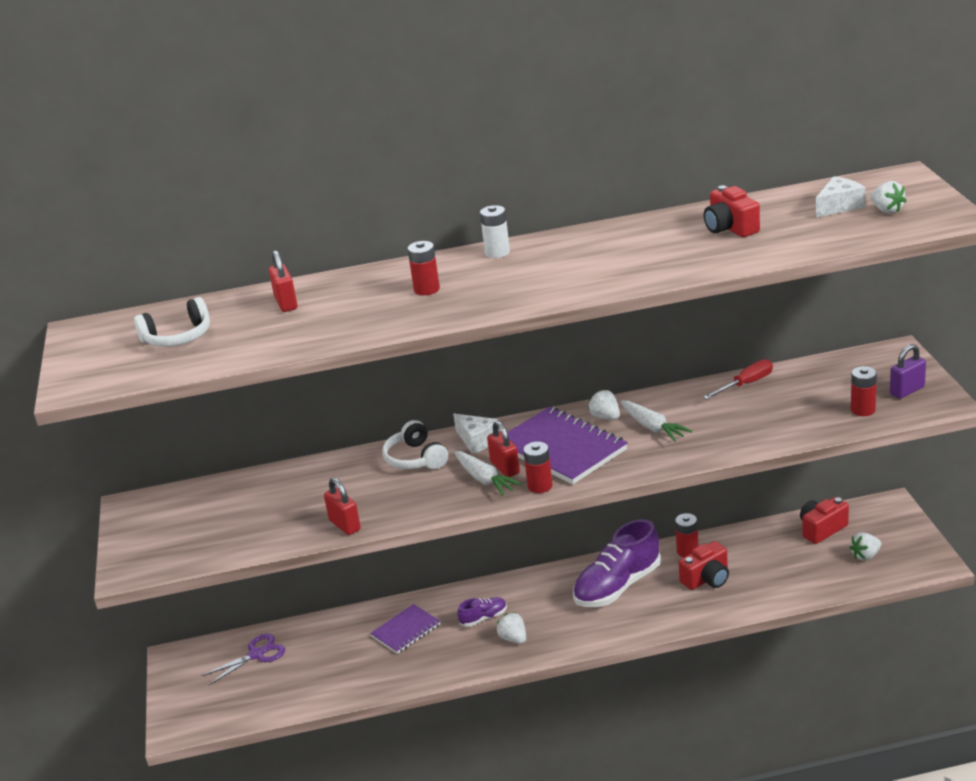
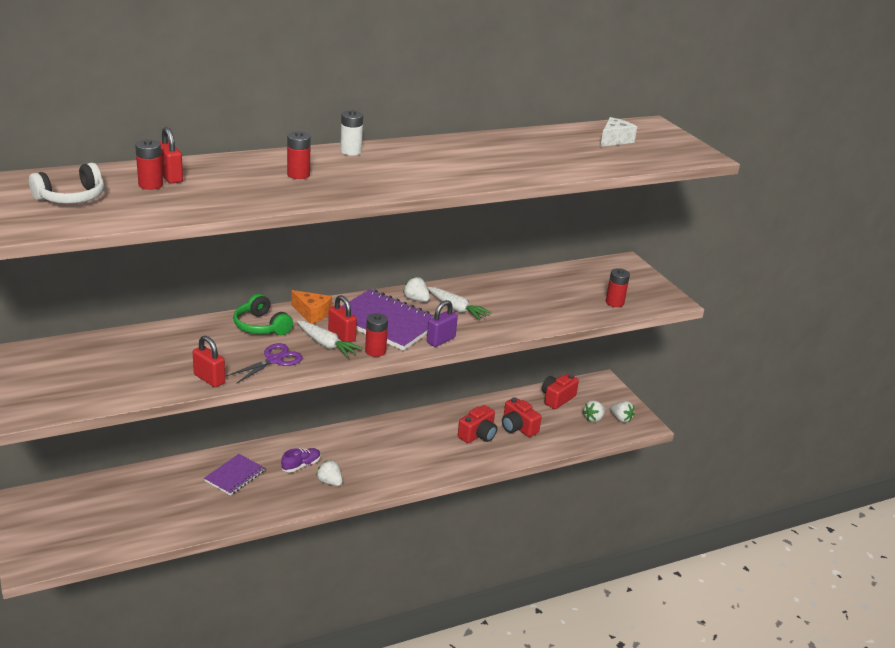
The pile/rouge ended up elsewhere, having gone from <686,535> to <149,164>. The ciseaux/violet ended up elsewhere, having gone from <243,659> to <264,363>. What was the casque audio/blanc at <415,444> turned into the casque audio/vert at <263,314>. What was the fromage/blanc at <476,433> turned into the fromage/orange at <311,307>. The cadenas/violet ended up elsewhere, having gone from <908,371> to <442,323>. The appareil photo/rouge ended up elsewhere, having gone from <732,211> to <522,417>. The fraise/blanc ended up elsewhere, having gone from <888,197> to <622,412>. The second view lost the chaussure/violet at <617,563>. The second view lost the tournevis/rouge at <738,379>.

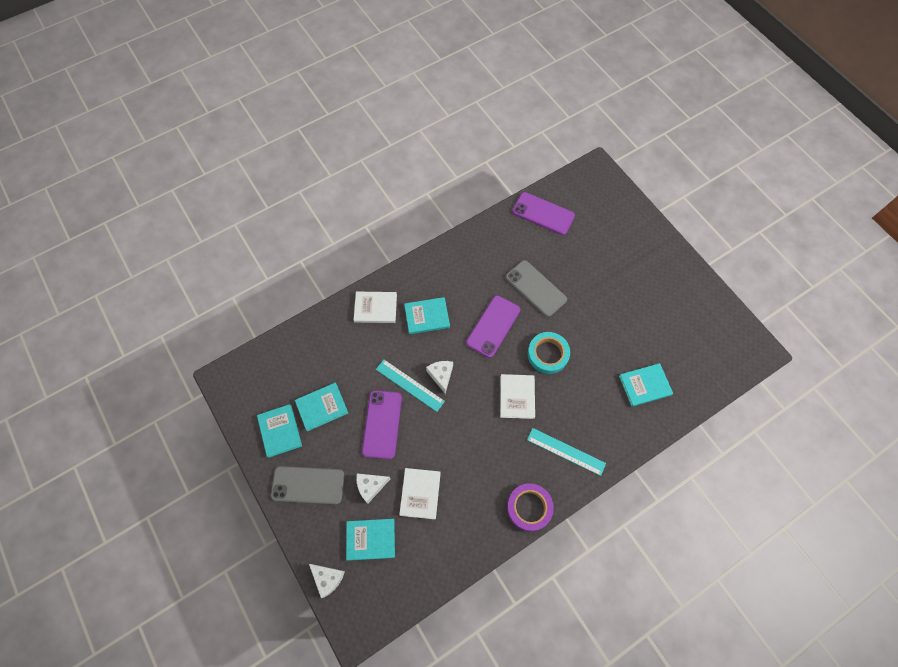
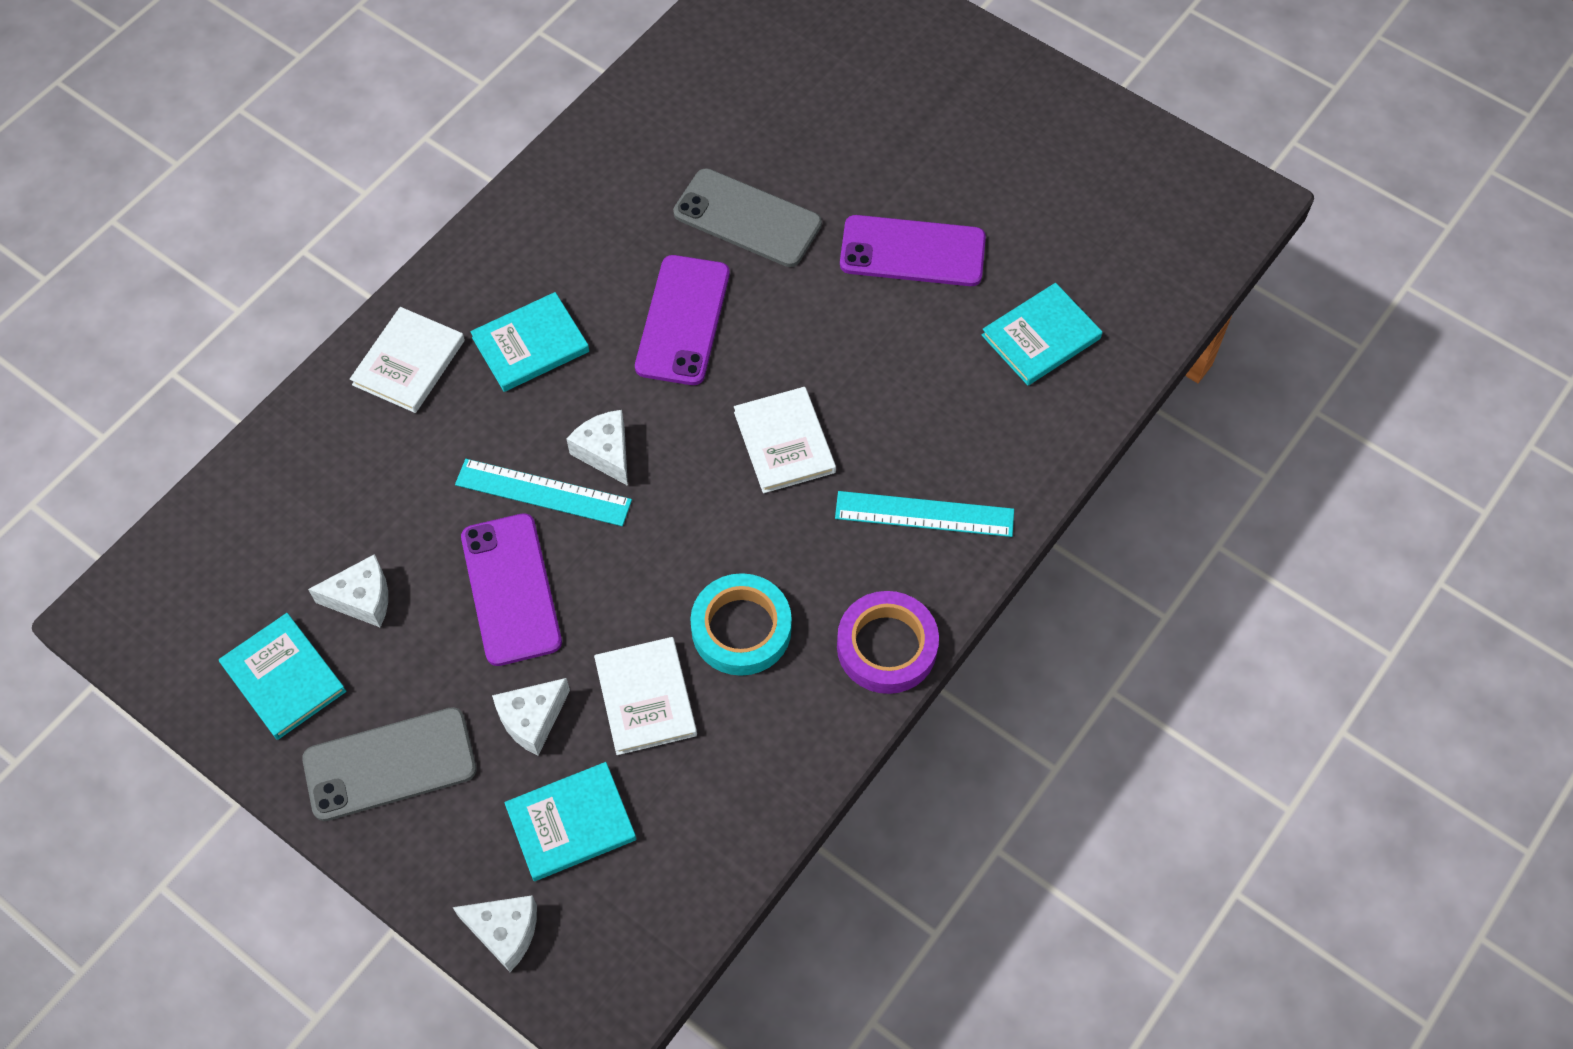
Where the livre/turquoise stood at <321,407>, the fromage/blanc came to stand at <348,590>. The livre/blanc at <375,307> ended up facing another way, 45 degrees counterclockwise from before. The ruban adhésif/turquoise ended up elsewhere, having gone from <549,353> to <741,624>. The téléphone/violet ended up elsewhere, having gone from <543,213> to <913,250>.

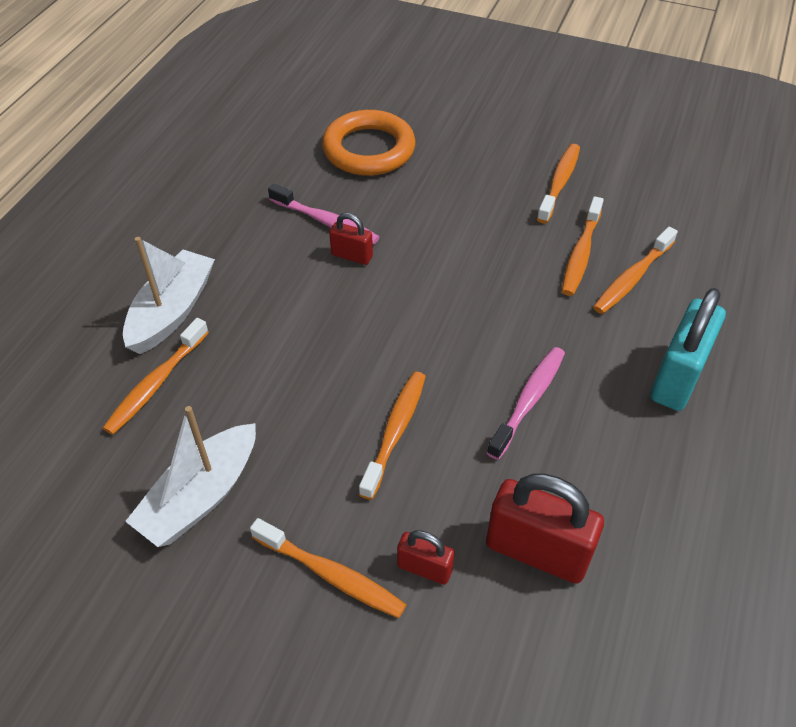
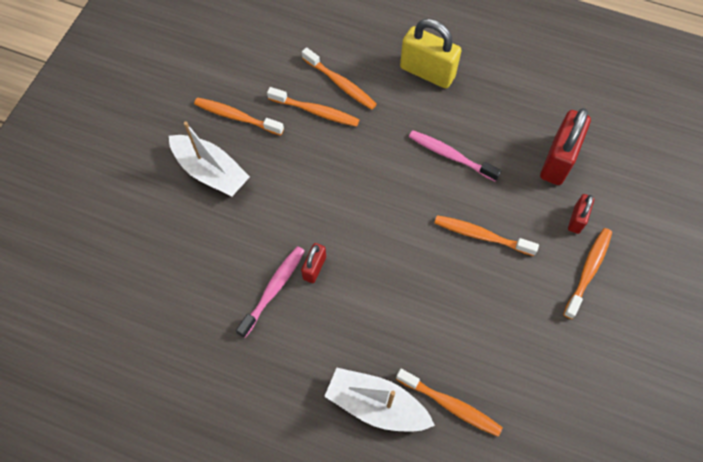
The bateau/blanc ended up elsewhere, having gone from <190,476> to <209,159>. What was the cadenas/turquoise at <688,349> turned into the cadenas/jaune at <431,53>. The second view lost the anneau/orange at <368,143>.

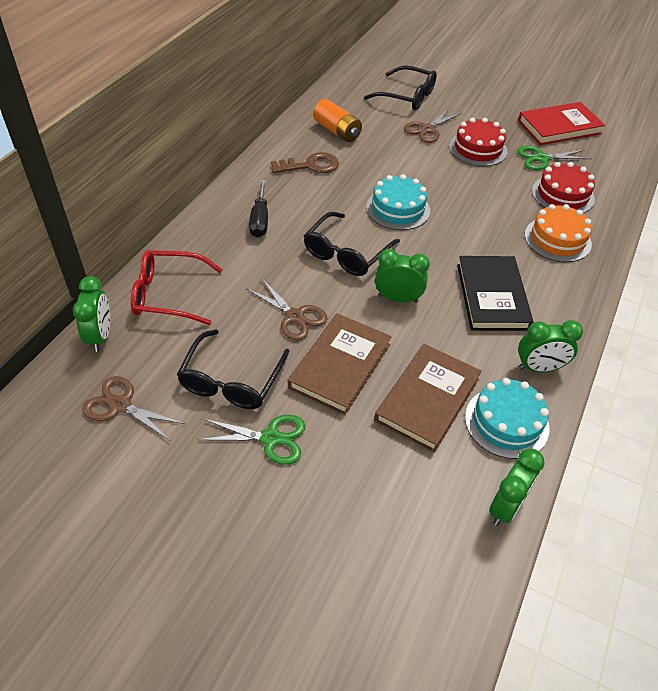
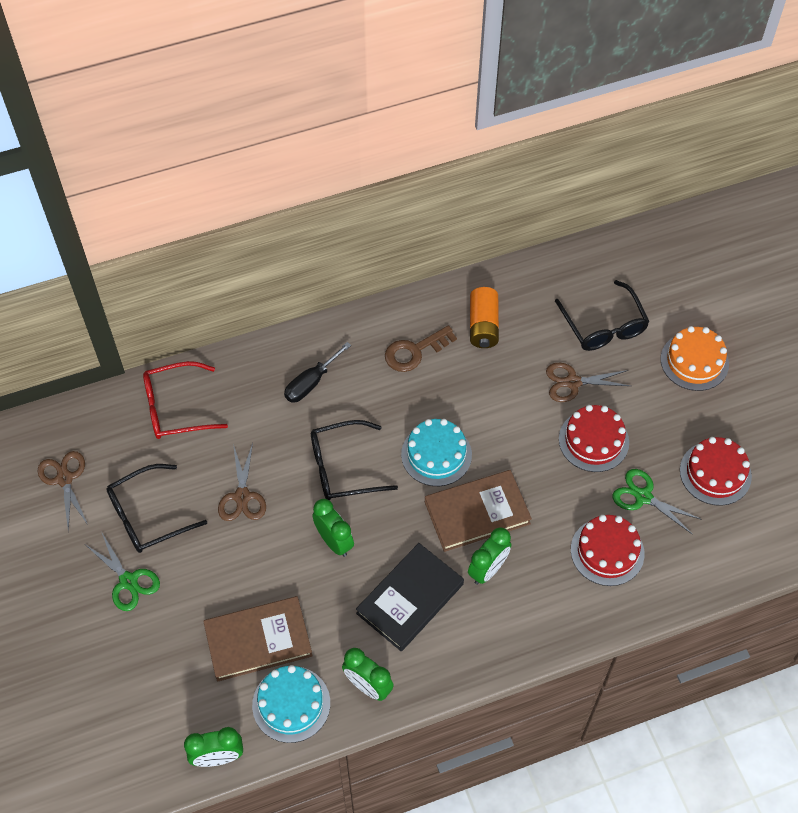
The lunettes/rouge at <177,287> ended up facing another way, 60 degrees counterclockwise from before. The clé/marron at <305,162> ended up facing another way, 120 degrees clockwise from before. The livre/marron ended up elsewhere, having gone from <340,364> to <478,511>. The réveil/vert ended up elsewhere, having gone from <91,314> to <490,556>. The gâteau/orange ended up elsewhere, having gone from <558,233> to <694,358>. Where the livre/rouge stood at <561,123>, the gâteau/rouge came to stand at <716,471>.

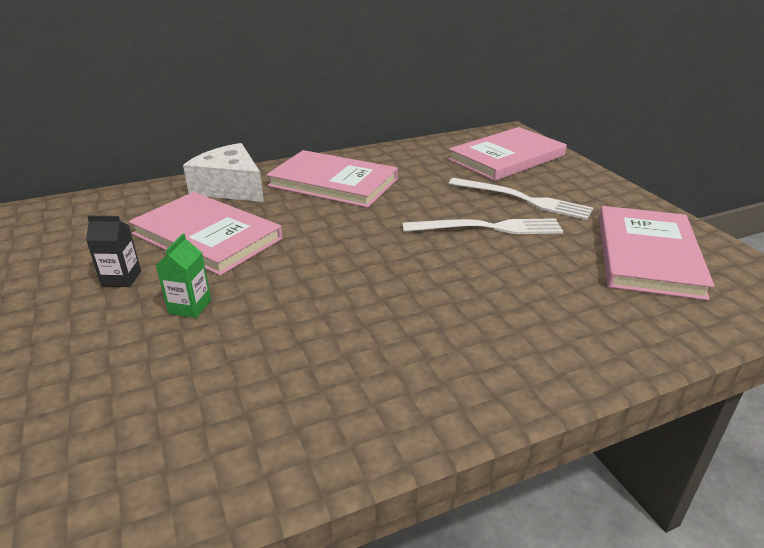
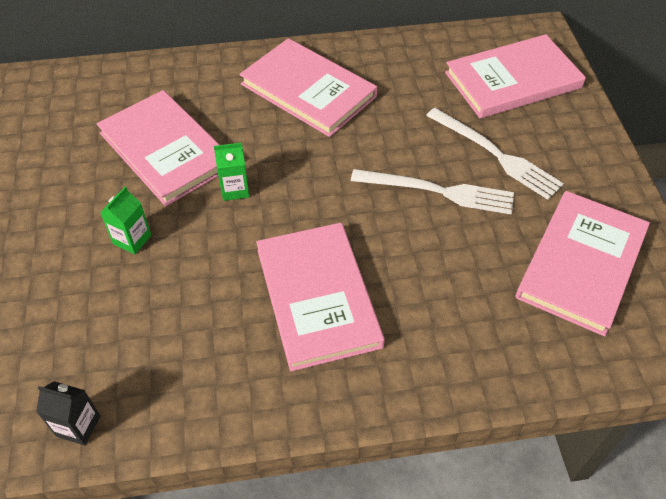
The brique de lait/noir ended up elsewhere, having gone from <113,251> to <68,413>. The second view gained the brique de lait/vert at <231,172>. The second view gained the livre/rose at <320,297>. The second view lost the fromage/blanc at <223,172>.

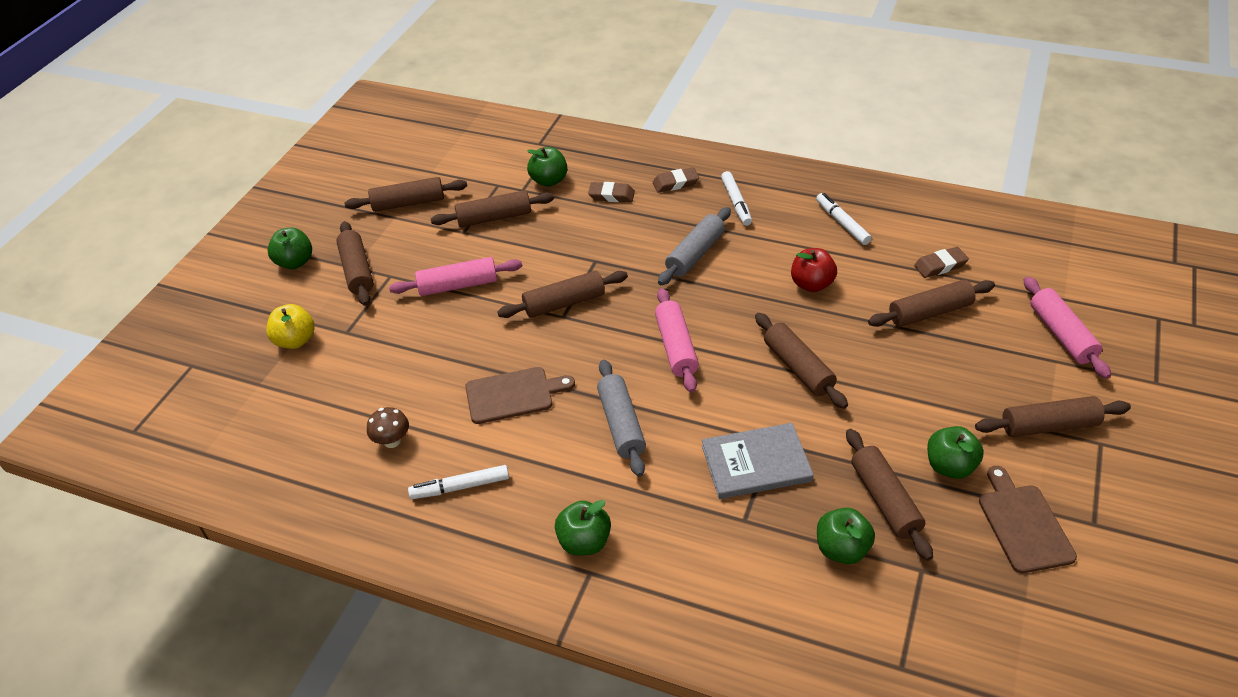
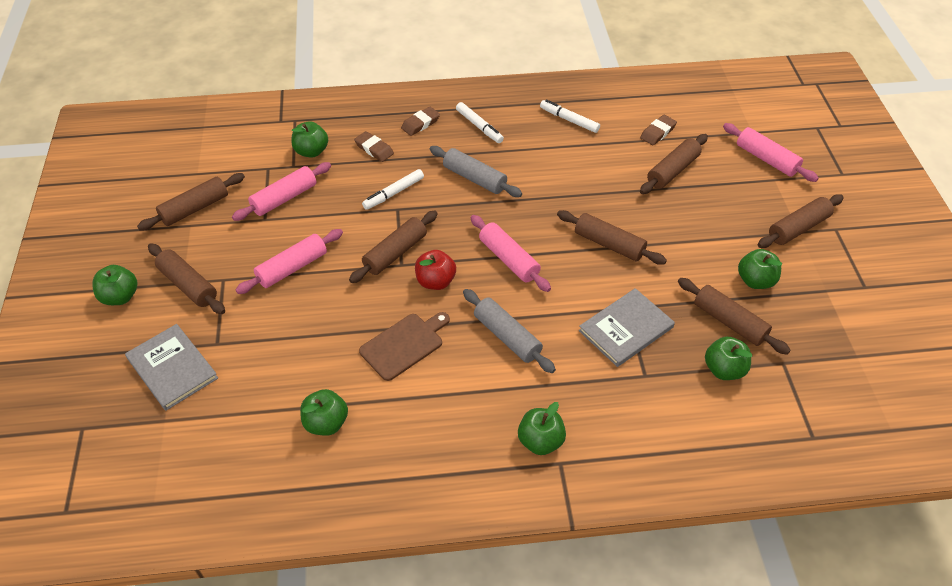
Where the pomme/jaune stood at <290,326>, the livre/gris came to stand at <171,367>. What was the rouleau à pâtisserie/marron at <492,208> turned into the rouleau à pâtisserie/rose at <281,191>. Where the champignon/marron stood at <388,427>, the pomme/vert came to stand at <324,412>. The gomme/marron at <611,192> ended up facing another way, 60 degrees clockwise from before. The feutre/blanc ended up elsewhere, having gone from <458,482> to <393,189>. The pomme/rouge ended up elsewhere, having gone from <814,270> to <435,270>. The rouleau à pâtisserie/gris at <694,246> ended up facing another way, 60 degrees counterclockwise from before. The second view lost the planche à découper/marron at <1028,519>.

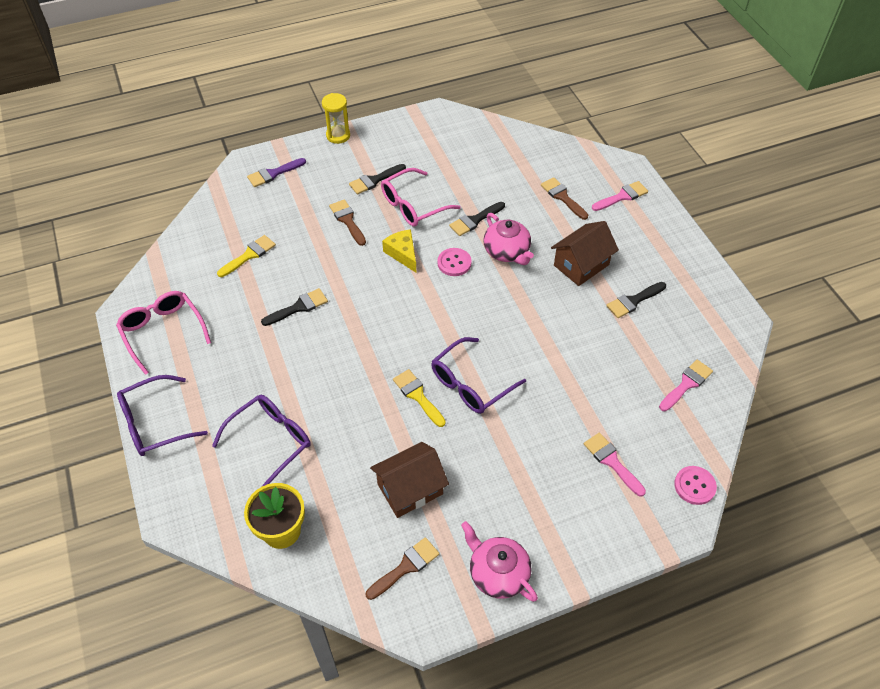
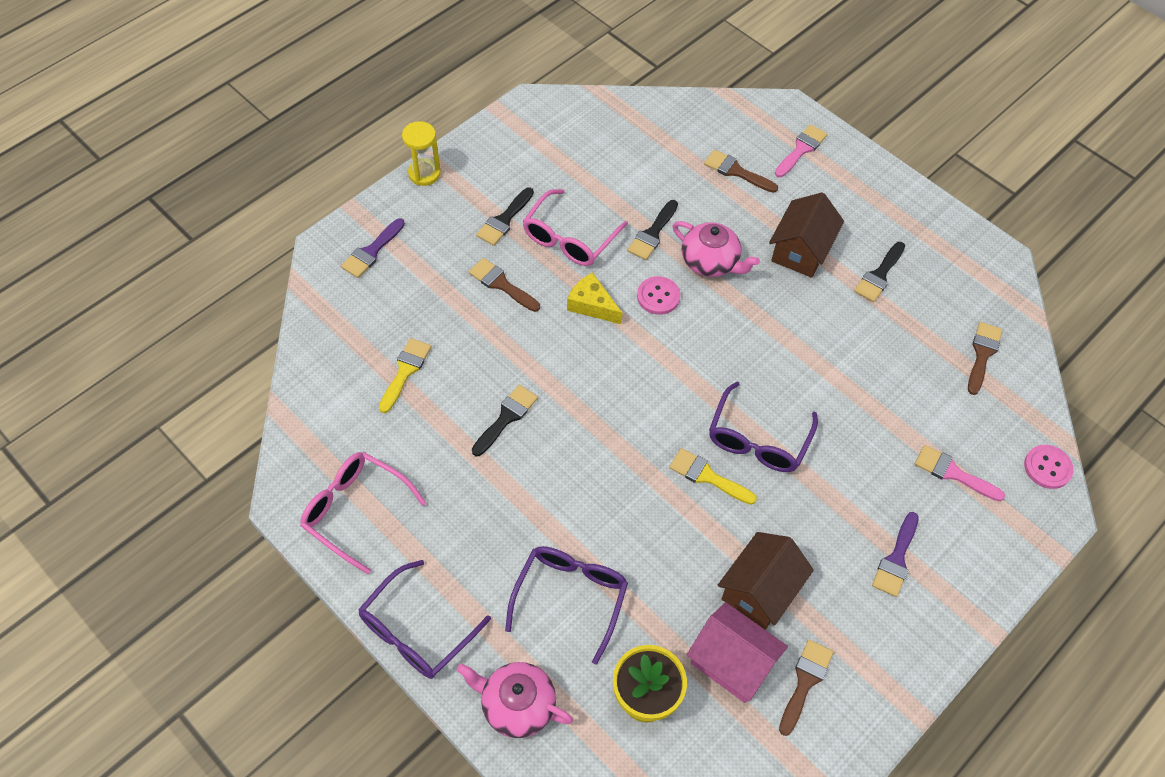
The théière/rose ended up elsewhere, having gone from <499,561> to <515,700>. The second view gained the maison/rose at <737,652>. The second view gained the pinceau/violet at <895,554>. What was the pinceau/rose at <686,385> turned into the pinceau/marron at <985,358>.

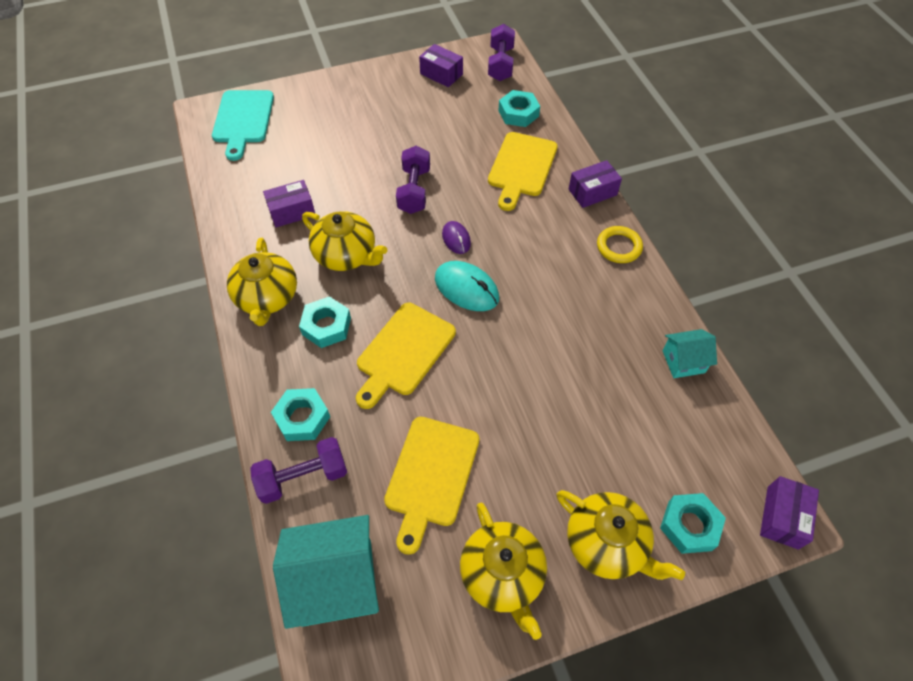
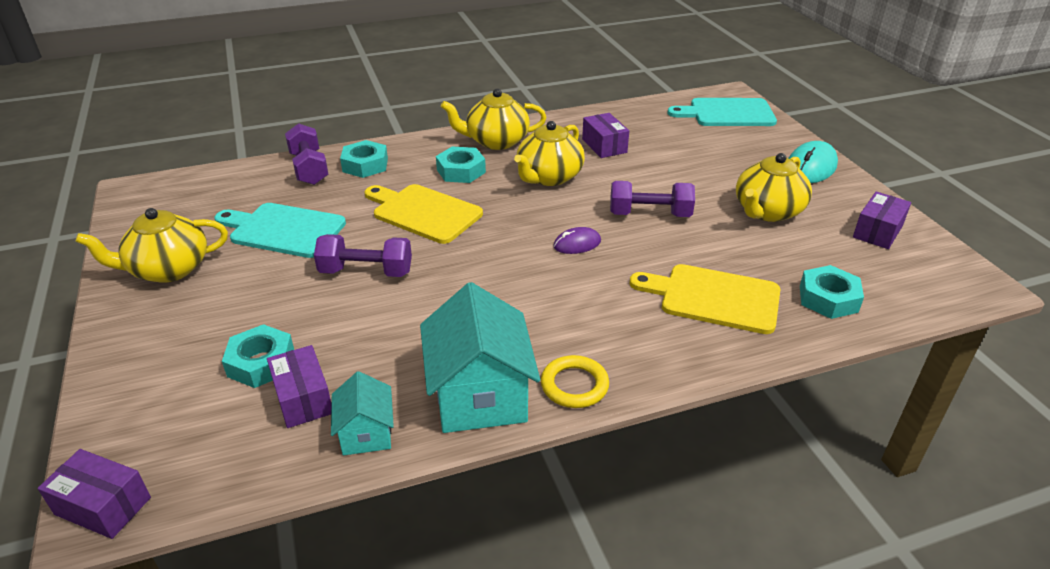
What was the planche à découper/jaune at <431,486> turned into the planche à découper/turquoise at <280,230>. The écrou/turquoise ended up elsewhere, having gone from <693,523> to <258,356>. The boîte/violet ended up elsewhere, having gone from <595,184> to <299,386>. The haltère/violet ended up elsewhere, having gone from <501,52> to <363,255>. The maison/turquoise ended up elsewhere, having gone from <326,572> to <480,357>. The théière/jaune ended up elsewhere, having gone from <621,535> to <774,187>. The souris/turquoise ended up elsewhere, having gone from <467,286> to <813,162>.

